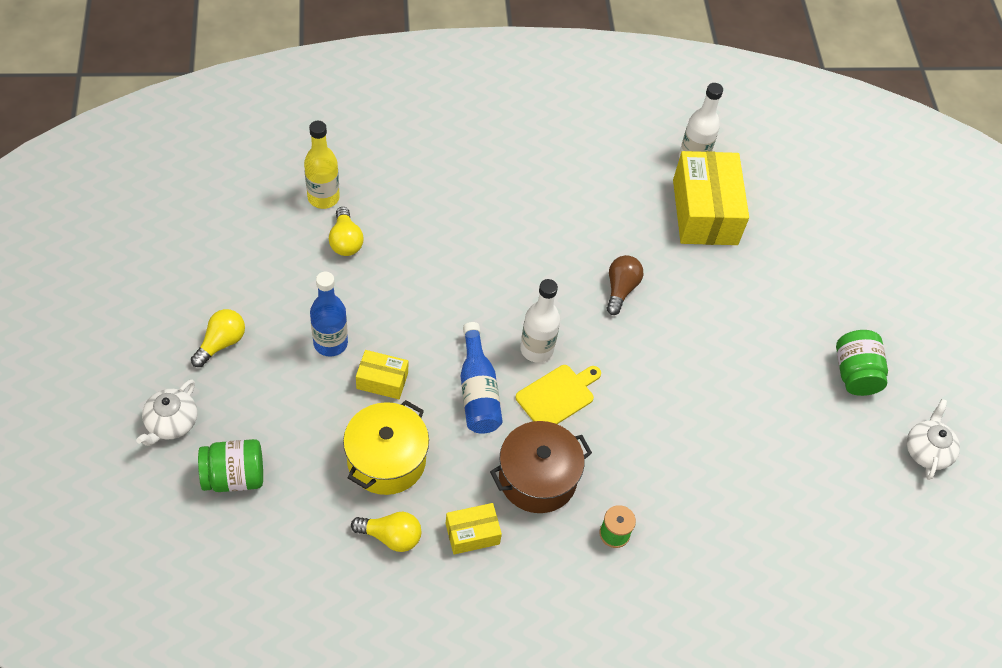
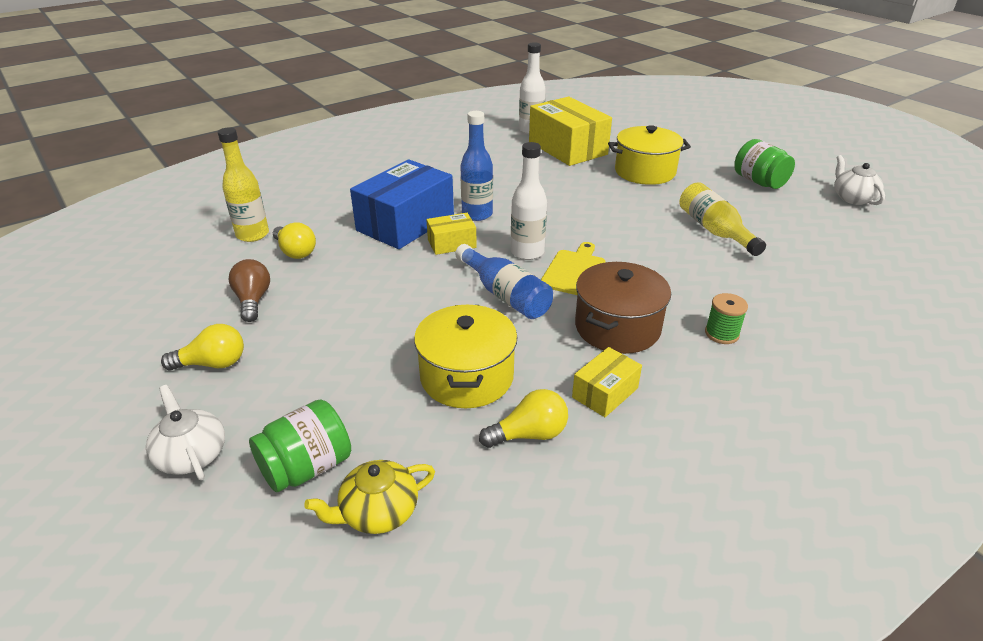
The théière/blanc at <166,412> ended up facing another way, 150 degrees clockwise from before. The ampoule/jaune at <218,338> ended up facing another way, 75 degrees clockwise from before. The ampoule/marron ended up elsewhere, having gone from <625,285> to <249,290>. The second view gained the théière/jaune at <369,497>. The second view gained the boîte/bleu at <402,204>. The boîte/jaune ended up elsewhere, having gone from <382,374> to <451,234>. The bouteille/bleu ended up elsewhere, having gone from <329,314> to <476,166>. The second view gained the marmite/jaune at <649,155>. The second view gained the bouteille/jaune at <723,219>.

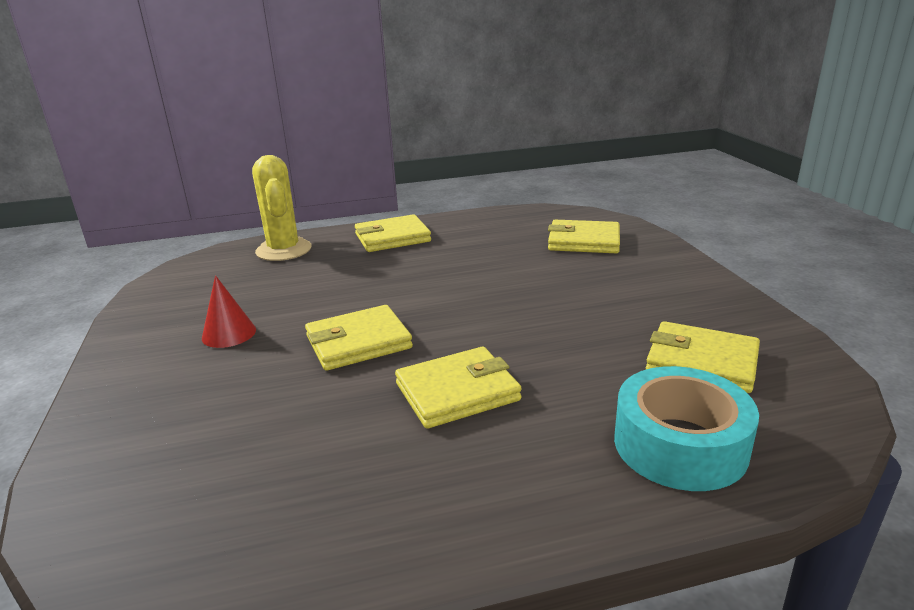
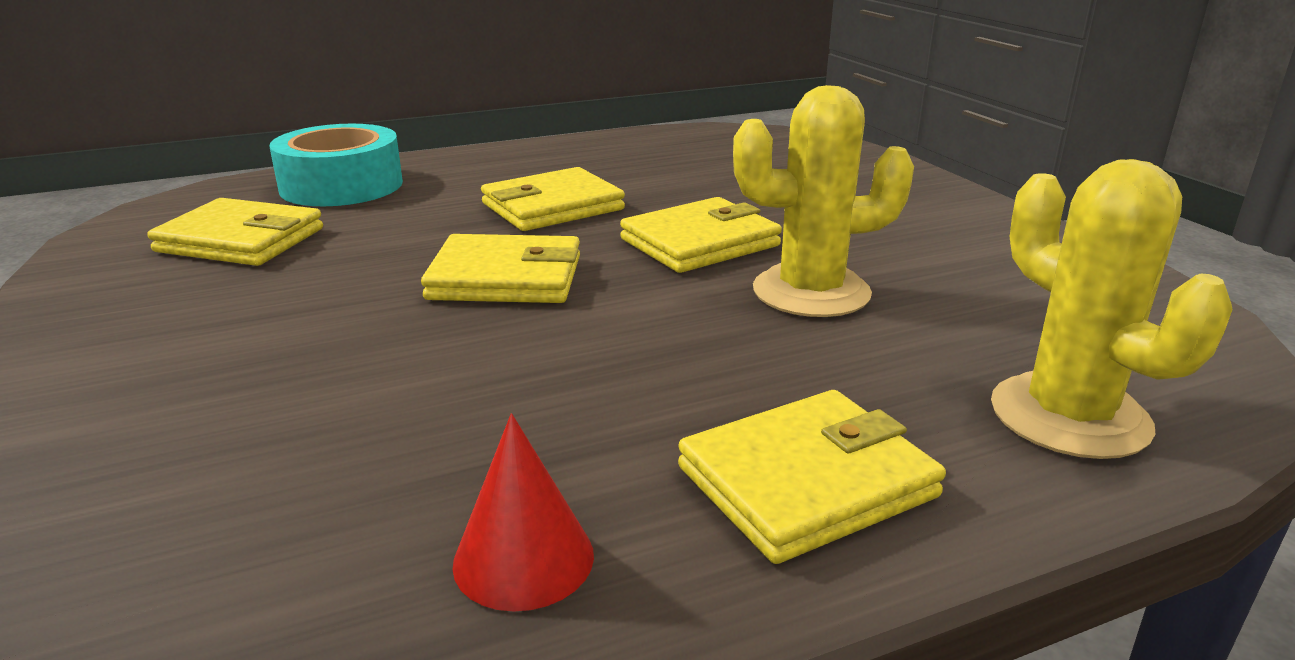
The portefeuille/jaune ended up elsewhere, having gone from <584,236> to <500,268>. The cône/rouge ended up elsewhere, having gone from <229,311> to <523,512>. The second view gained the cactus/jaune at <823,201>.

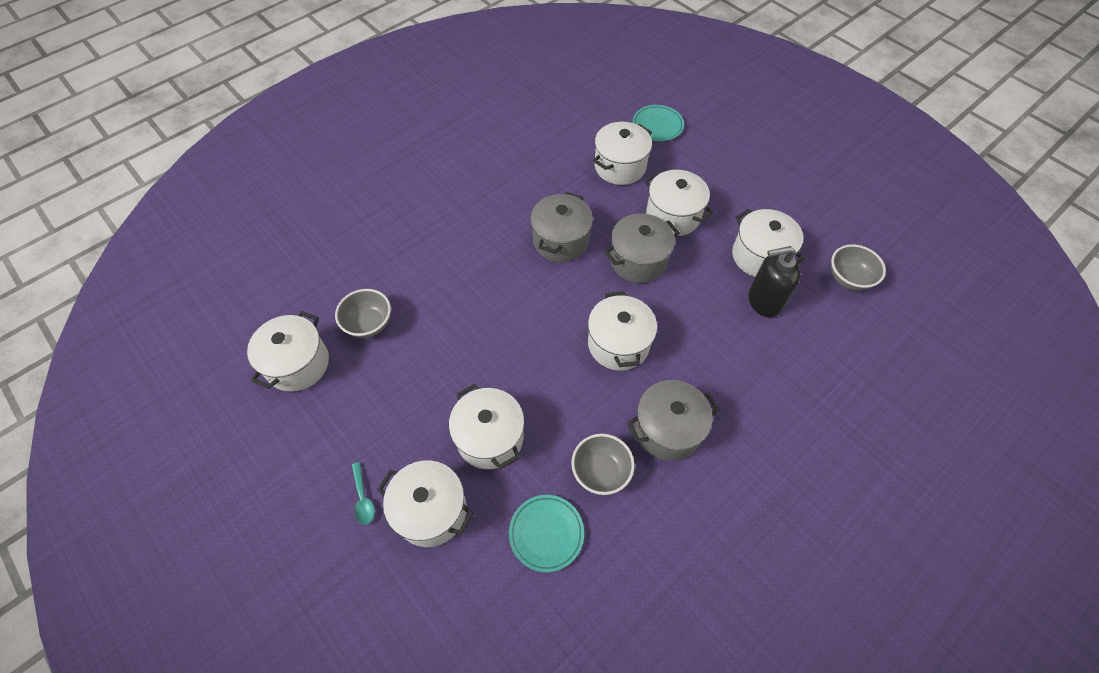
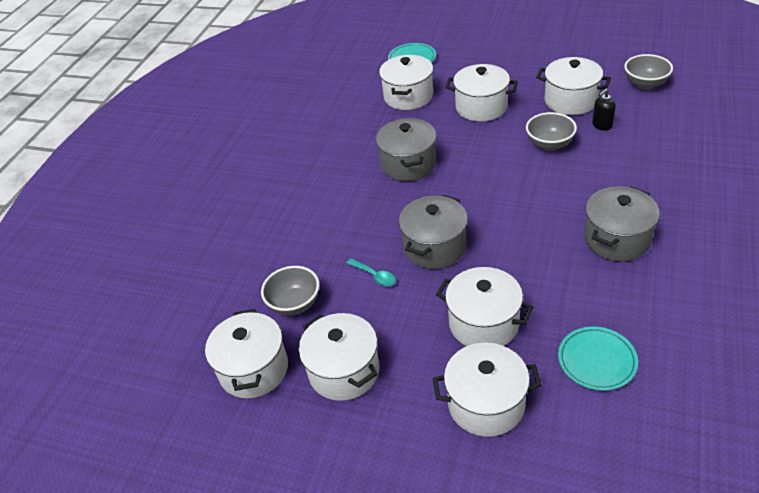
The marmite/blanc ended up elsewhere, having gone from <622,330> to <339,357>. The cuillère/turquoise ended up elsewhere, having gone from <363,493> to <371,272>. The marmite/gris ended up elsewhere, having gone from <642,248> to <433,231>. The bol/gris ended up elsewhere, having gone from <603,464> to <551,131>. The size of the distributeur de savon/noir at <774,281> changed by a factor of 0.55.

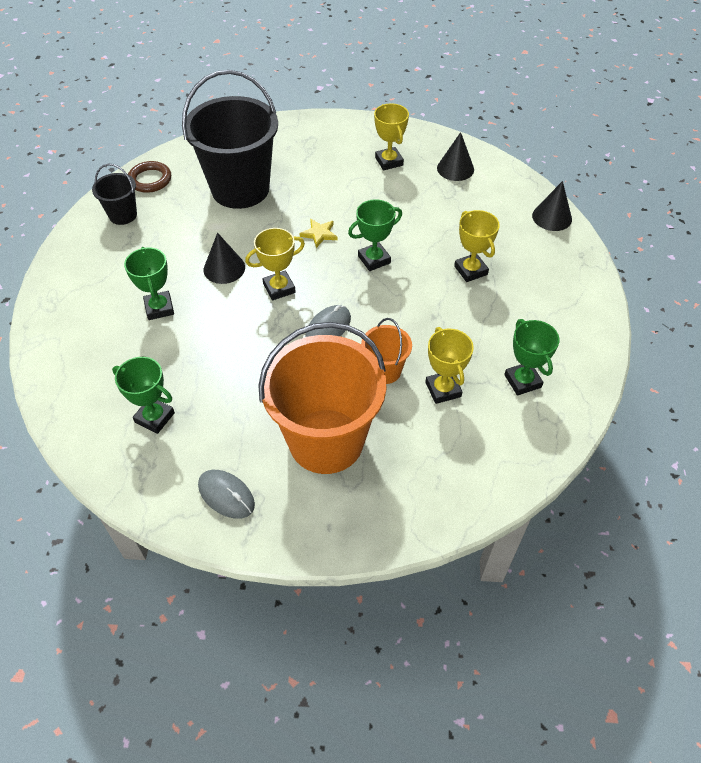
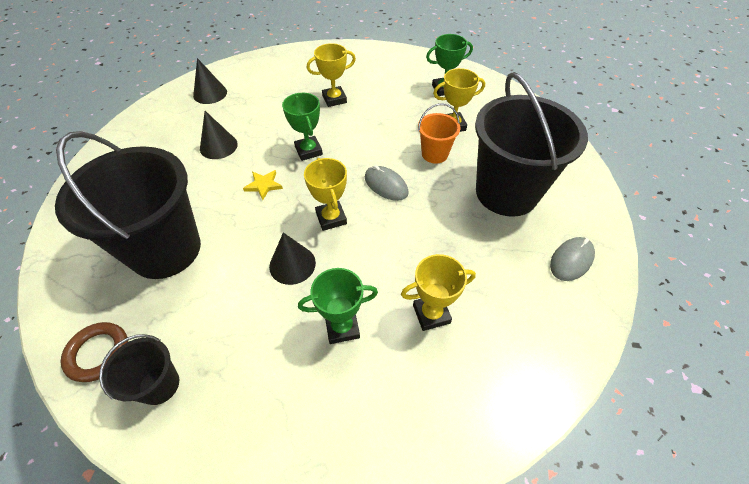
The cône/noir ended up elsewhere, having gone from <552,206> to <219,135>. The trophée/jaune ended up elsewhere, having gone from <391,136> to <438,292>. What was the seau/orange at <322,398> turned into the seau/noir at <531,144>. The second view lost the trophée/vert at <143,395>.

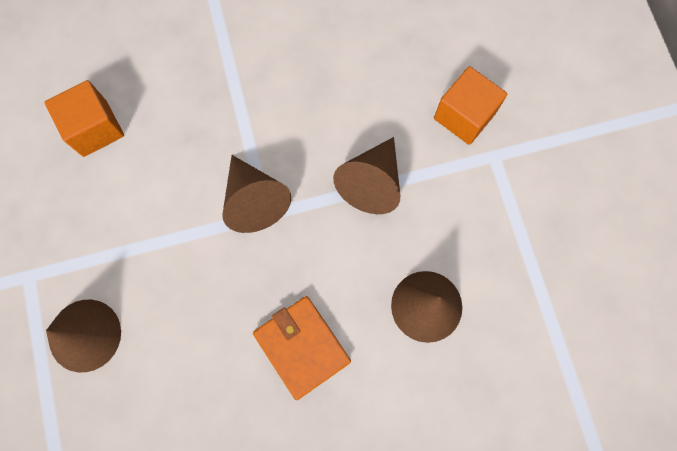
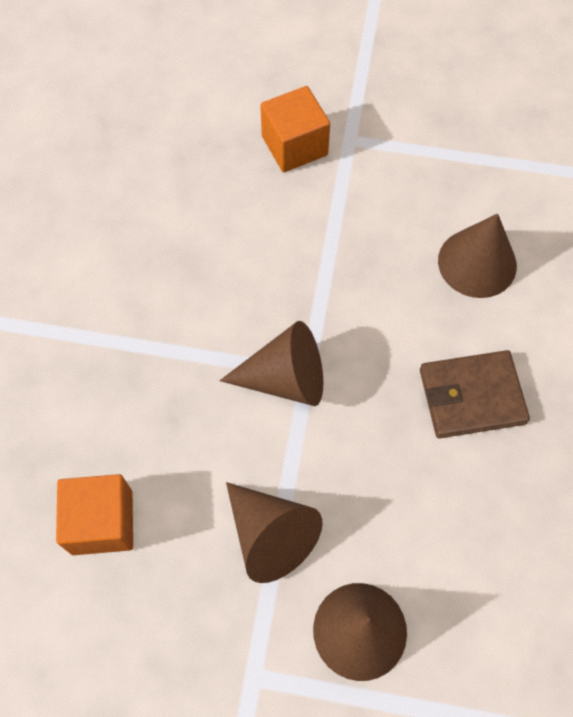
The cône/marron ended up elsewhere, having gone from <366,175> to <274,532>. What was the portefeuille/orange at <302,348> turned into the portefeuille/marron at <475,394>.

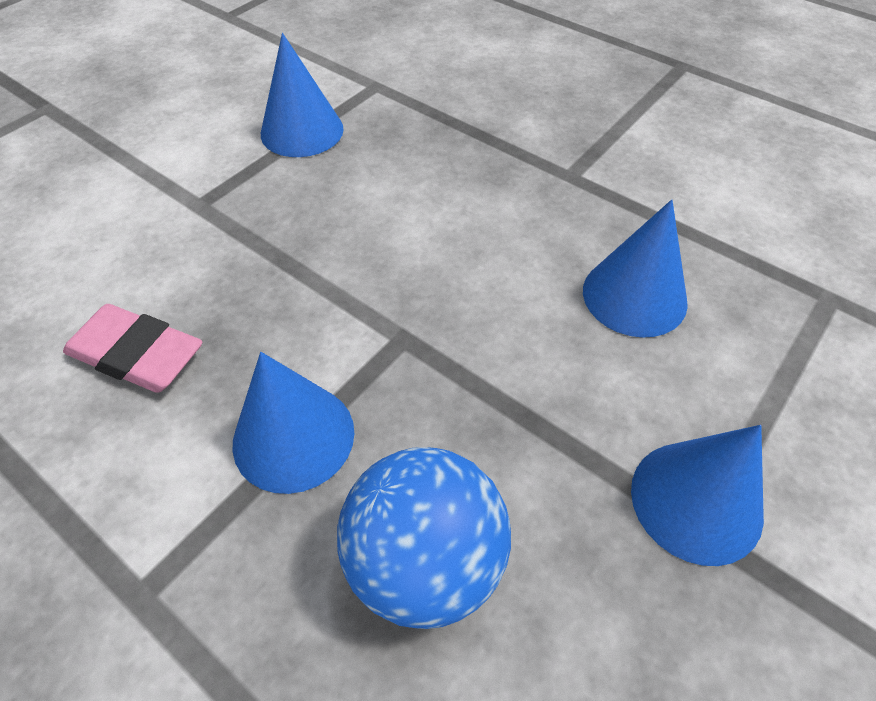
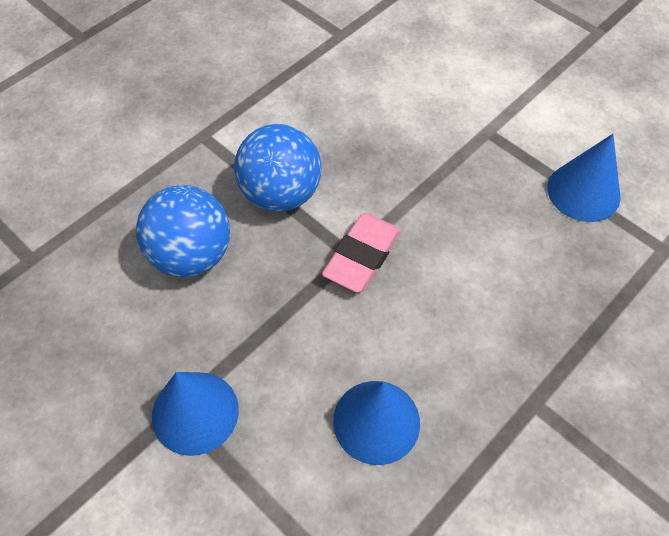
Where the cône/bleu stood at <293,423>, the balle/bleu came to stand at <277,168>. The gomme/rose ended up elsewhere, having gone from <133,348> to <361,253>.

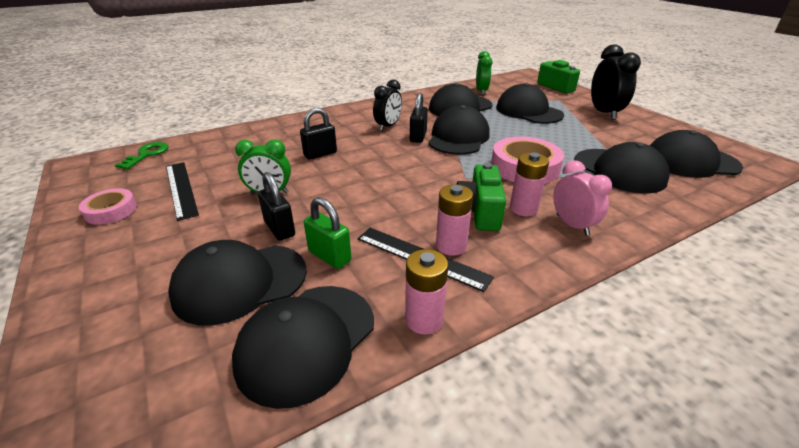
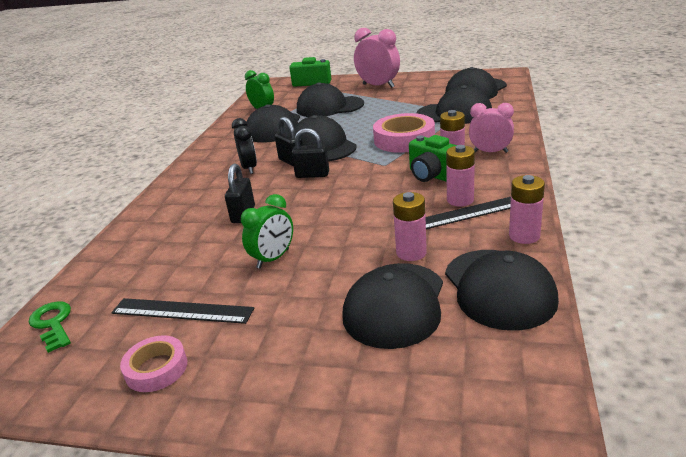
The cadenas/noir ended up elsewhere, having gone from <276,206> to <310,153>. What was the réveil/noir at <616,82> turned into the réveil/rose at <377,58>. Where the cadenas/vert stood at <328,233>, the pile/rose came to stand at <410,226>.

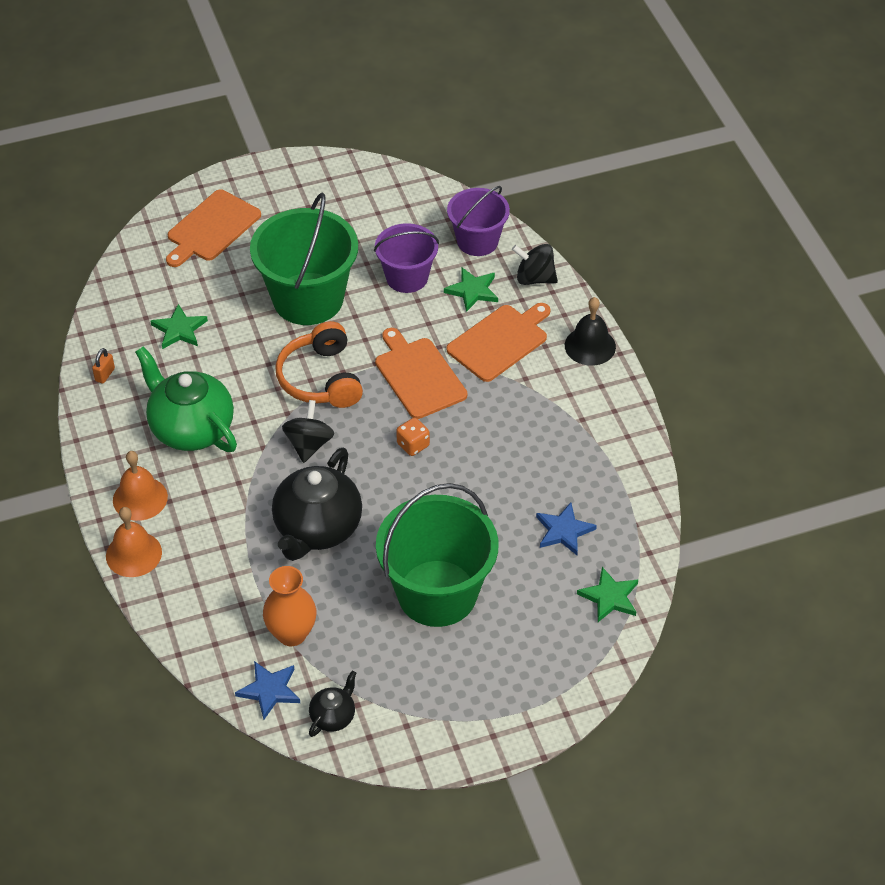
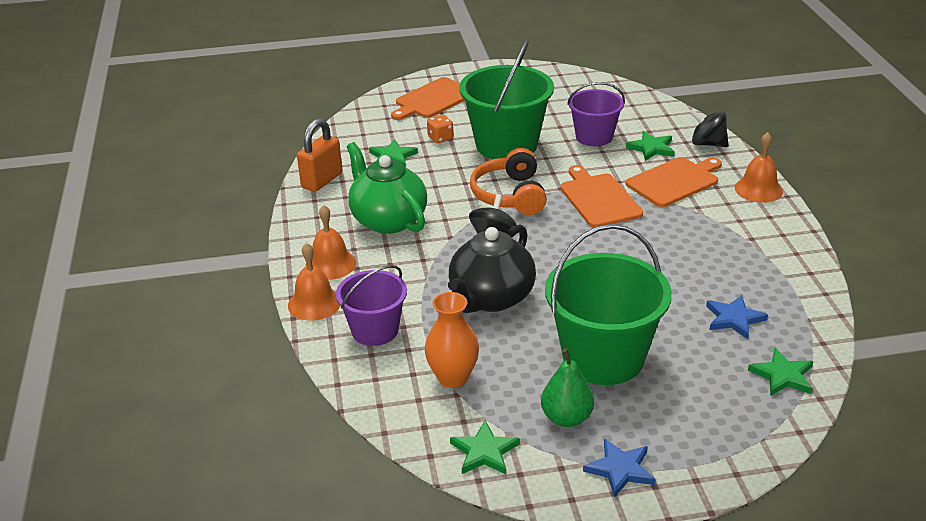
The size of the cadenas/orange at <103,366> changed by a factor of 2.16. The seau/violet ended up elsewhere, having gone from <478,221> to <371,305>. The dé/orange ended up elsewhere, having gone from <413,437> to <440,129>. Where the théière/noir stood at <332,704>, the étoile/vert came to stand at <485,447>. The second view gained the poire/vert at <567,387>. The étoile/bleu ended up elsewhere, having gone from <267,690> to <619,468>. What was the cloche/noir at <590,331> turned into the cloche/orange at <759,167>.

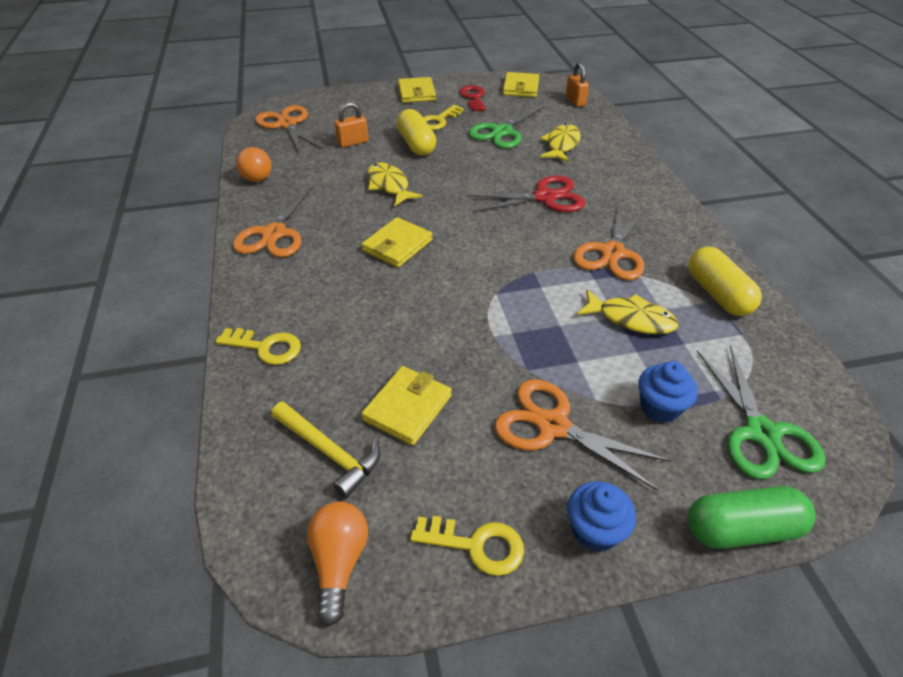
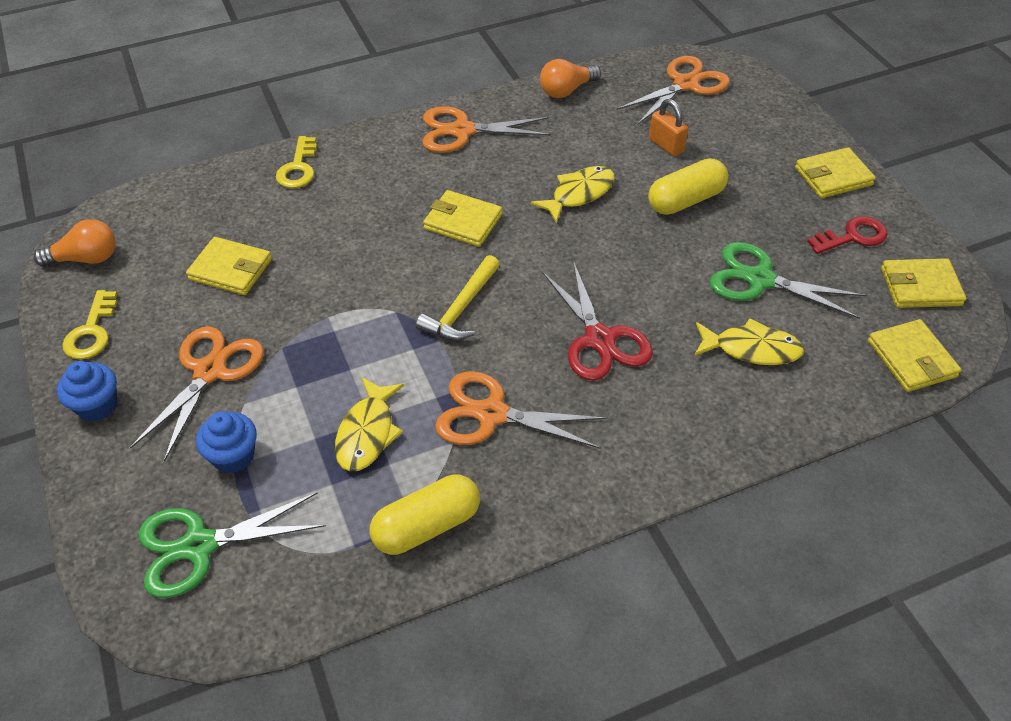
The marteau/jaune ended up elsewhere, having gone from <326,449> to <458,298>. Where the cadenas/orange stood at <577,84>, the portefeuille/jaune came to stand at <915,355>. The second view lost the clé/jaune at <443,117>. The second view lost the gélule/vert at <752,517>.

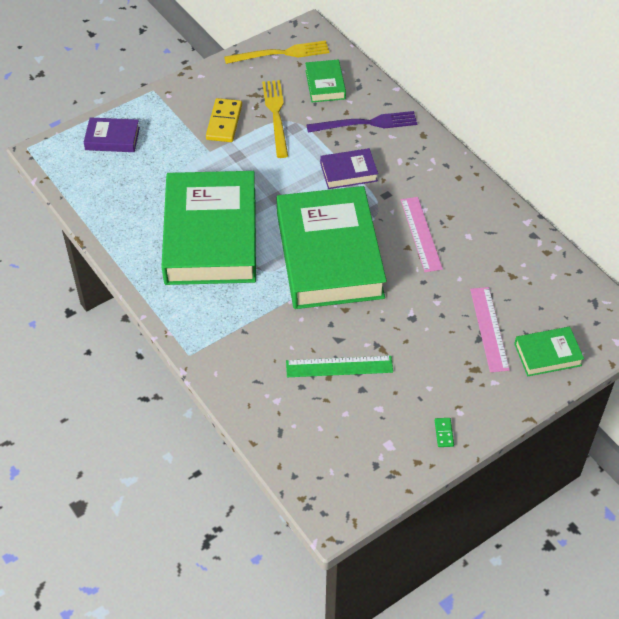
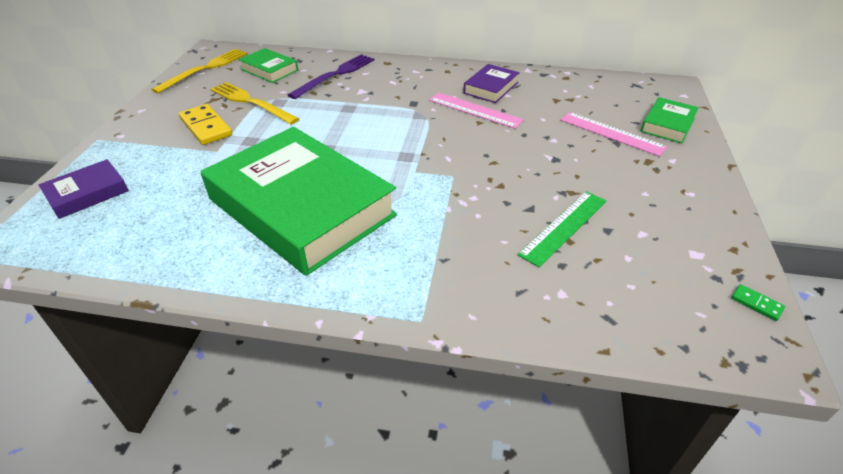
The livre/violet ended up elsewhere, having gone from <349,168> to <491,83>. The domino/vert ended up elsewhere, having gone from <444,432> to <758,302>. The second view lost the livre/vert at <332,247>.

